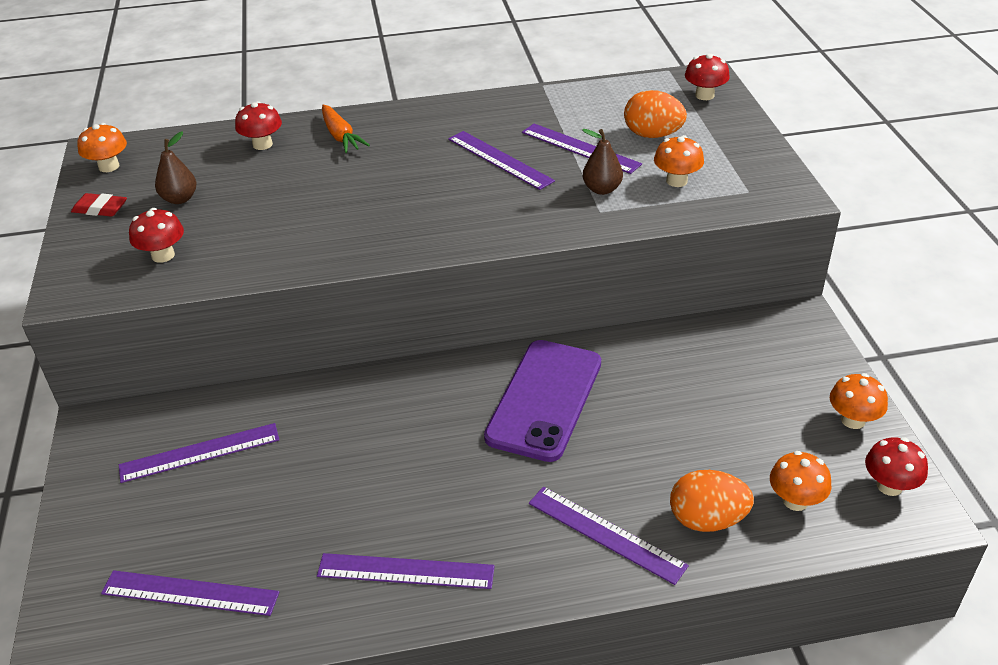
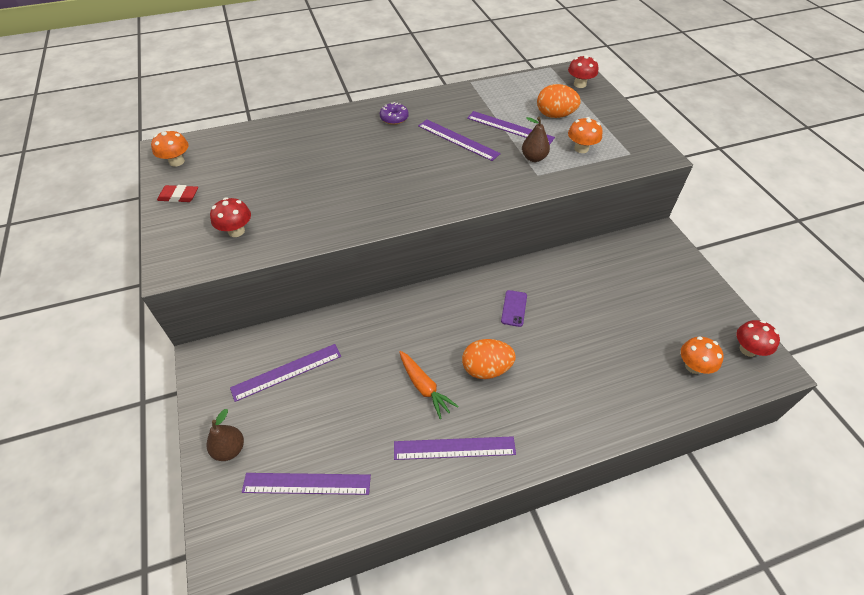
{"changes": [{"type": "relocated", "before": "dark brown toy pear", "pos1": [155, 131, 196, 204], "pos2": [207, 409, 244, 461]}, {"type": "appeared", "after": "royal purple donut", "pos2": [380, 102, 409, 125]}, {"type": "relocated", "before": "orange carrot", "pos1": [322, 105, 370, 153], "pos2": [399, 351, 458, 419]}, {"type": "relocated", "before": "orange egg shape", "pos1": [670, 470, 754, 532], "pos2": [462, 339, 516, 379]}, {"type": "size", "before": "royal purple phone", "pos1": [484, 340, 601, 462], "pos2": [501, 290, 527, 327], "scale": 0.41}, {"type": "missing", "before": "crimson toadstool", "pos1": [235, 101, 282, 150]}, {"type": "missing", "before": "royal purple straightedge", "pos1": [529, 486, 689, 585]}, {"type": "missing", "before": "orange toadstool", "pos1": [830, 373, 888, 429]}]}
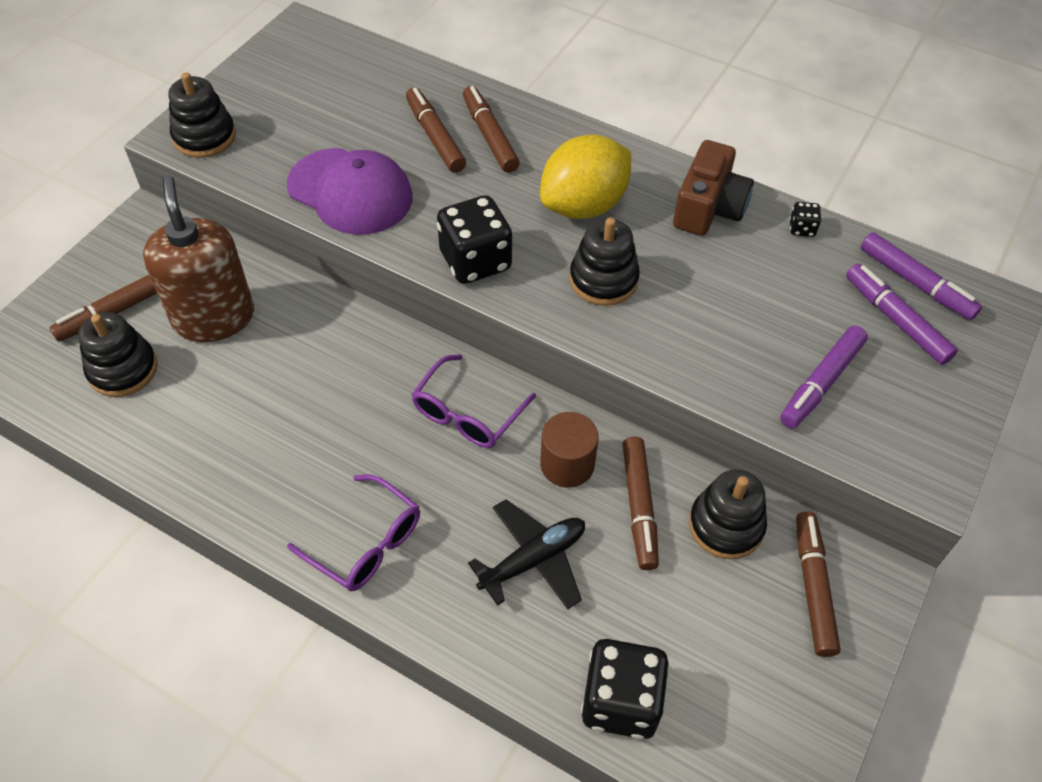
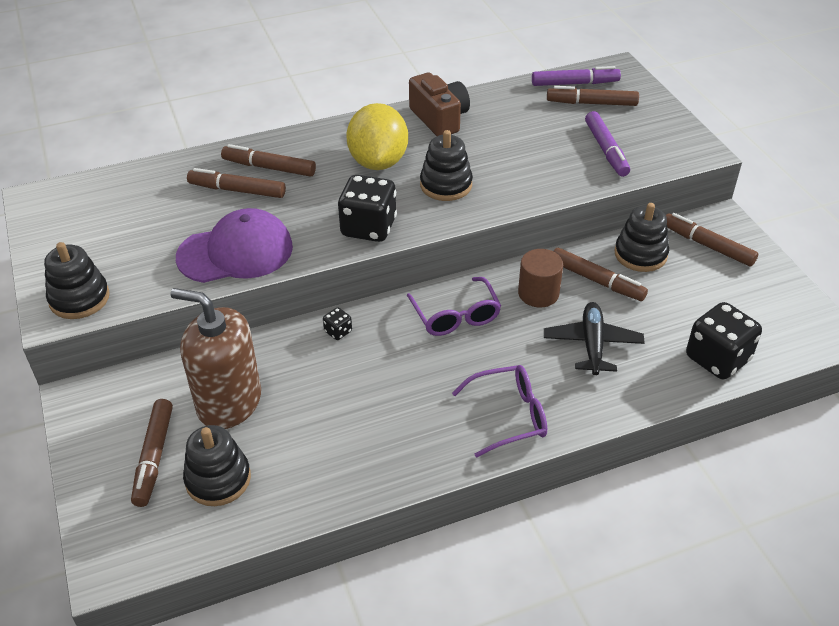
{"changes": [{"type": "relocated", "before": "jet-black die", "pos1": [789, 202, 821, 237], "pos2": [323, 307, 352, 340]}, {"type": "colour", "before": "royal purple felt pen", "after": "dark brown felt pen", "pos1": [846, 264, 958, 365], "pos2": [547, 86, 639, 106]}]}
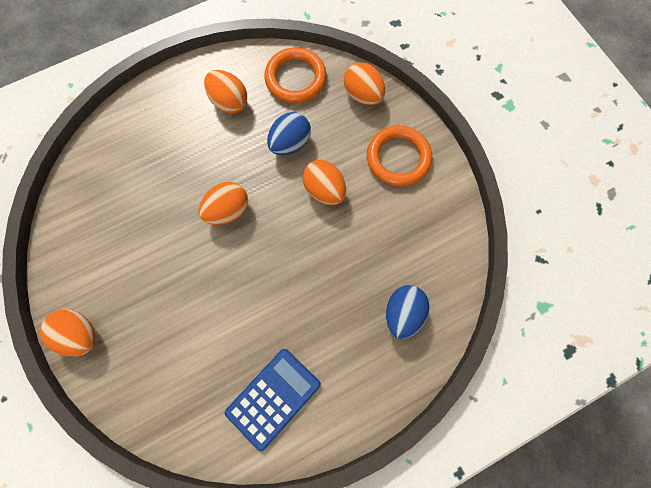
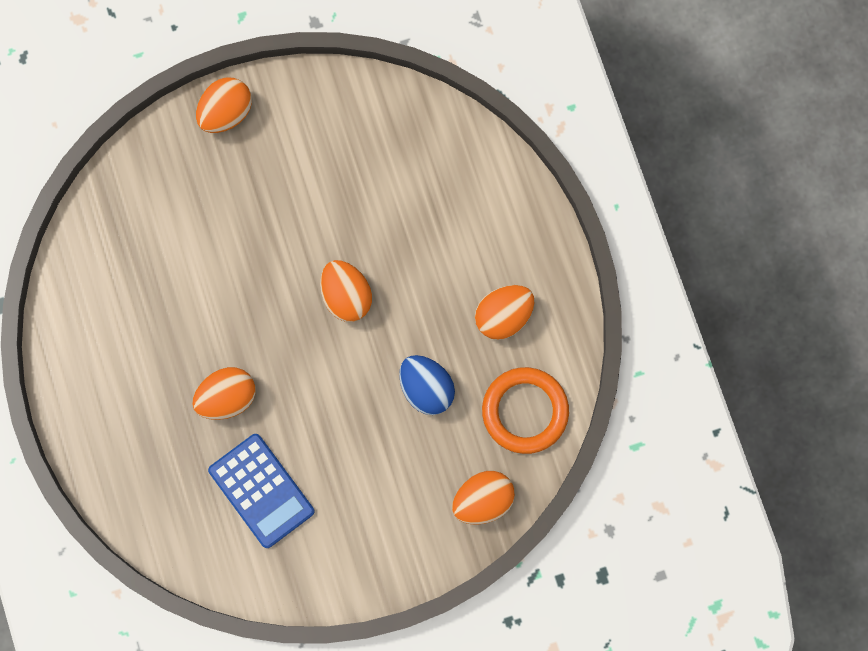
{"changes": [{"type": "relocated", "before": "orange egg shape", "pos1": [302, 160, 346, 205], "pos2": [192, 367, 255, 420]}, {"type": "relocated", "before": "blue adding machine", "pos1": [225, 349, 321, 451], "pos2": [208, 434, 315, 548]}, {"type": "missing", "before": "orange hoop", "pos1": [367, 125, 432, 187]}, {"type": "missing", "before": "blue egg shape", "pos1": [386, 285, 429, 339]}]}
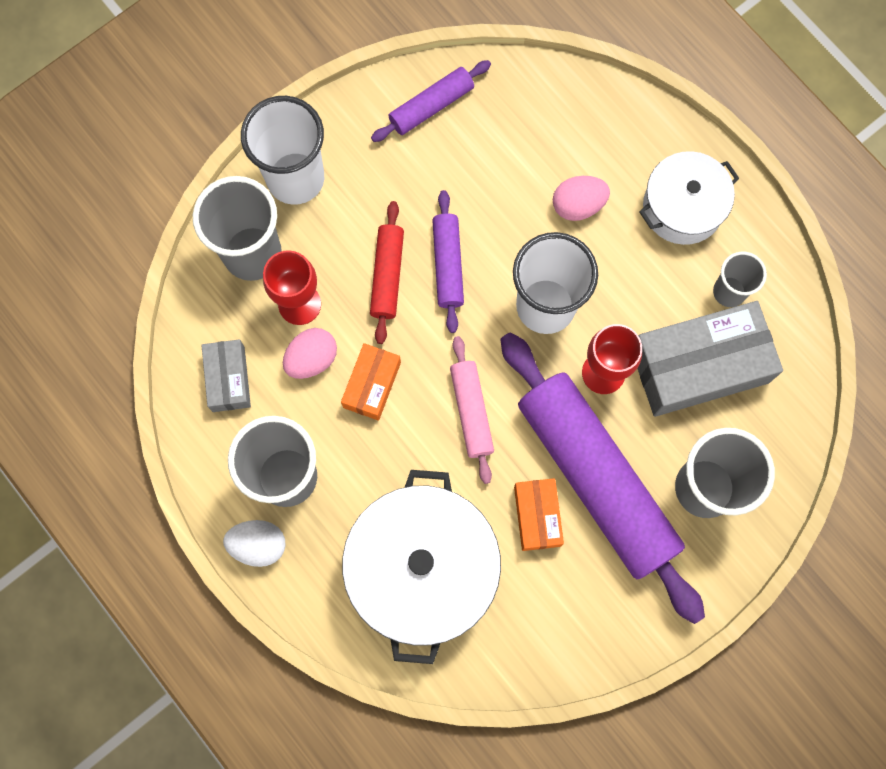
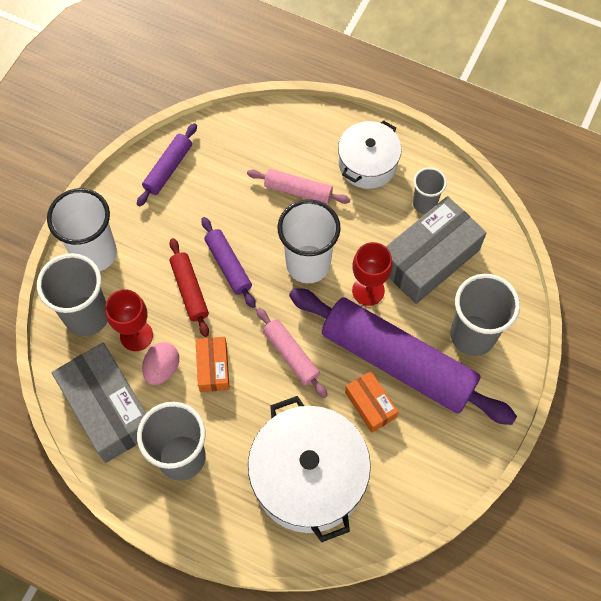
{"changes": [{"type": "size", "before": "gray box", "pos1": [201, 339, 251, 412], "pos2": [52, 343, 146, 463], "scale": 1.93}, {"type": "exchanged", "before": "pink egg shape", "after": "pink rolling pin", "pos1": [553, 176, 610, 221], "pos2": [247, 169, 350, 204]}, {"type": "missing", "before": "white egg shape", "pos1": [223, 520, 285, 567]}]}
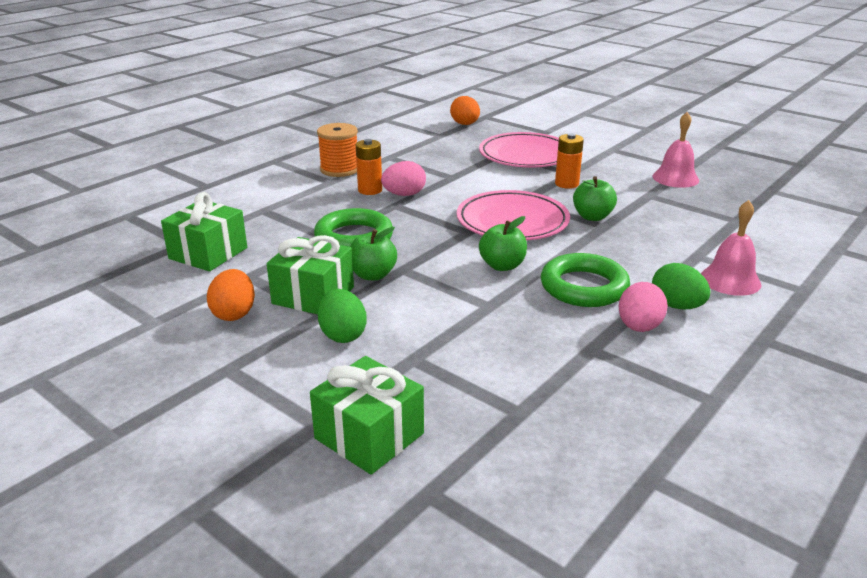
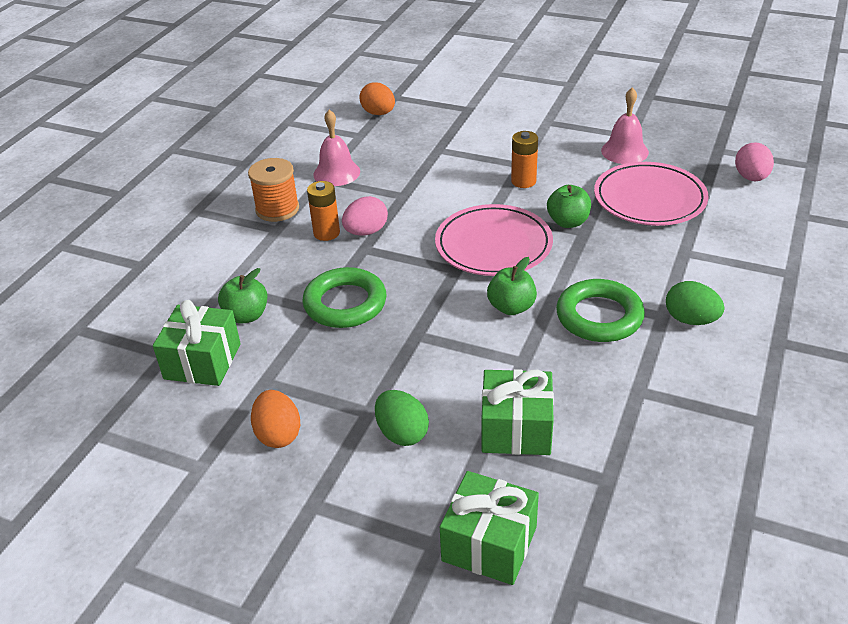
{"changes": [{"type": "relocated", "before": "emerald toy apple", "pos1": [350, 227, 397, 280], "pos2": [218, 268, 268, 323]}, {"type": "relocated", "before": "pink bell", "pos1": [701, 200, 761, 296], "pos2": [313, 110, 360, 186]}, {"type": "relocated", "before": "emerald wrapped gift", "pos1": [267, 235, 354, 314], "pos2": [482, 369, 554, 455]}, {"type": "relocated", "before": "pink plate", "pos1": [479, 132, 559, 168], "pos2": [594, 162, 709, 226]}, {"type": "relocated", "before": "pink egg shape", "pos1": [619, 282, 668, 332], "pos2": [735, 142, 774, 181]}]}
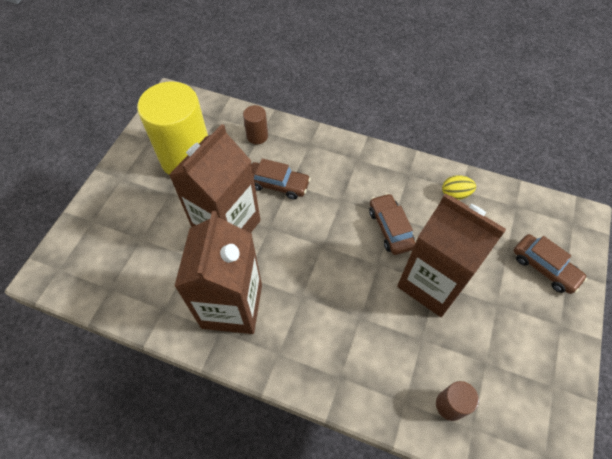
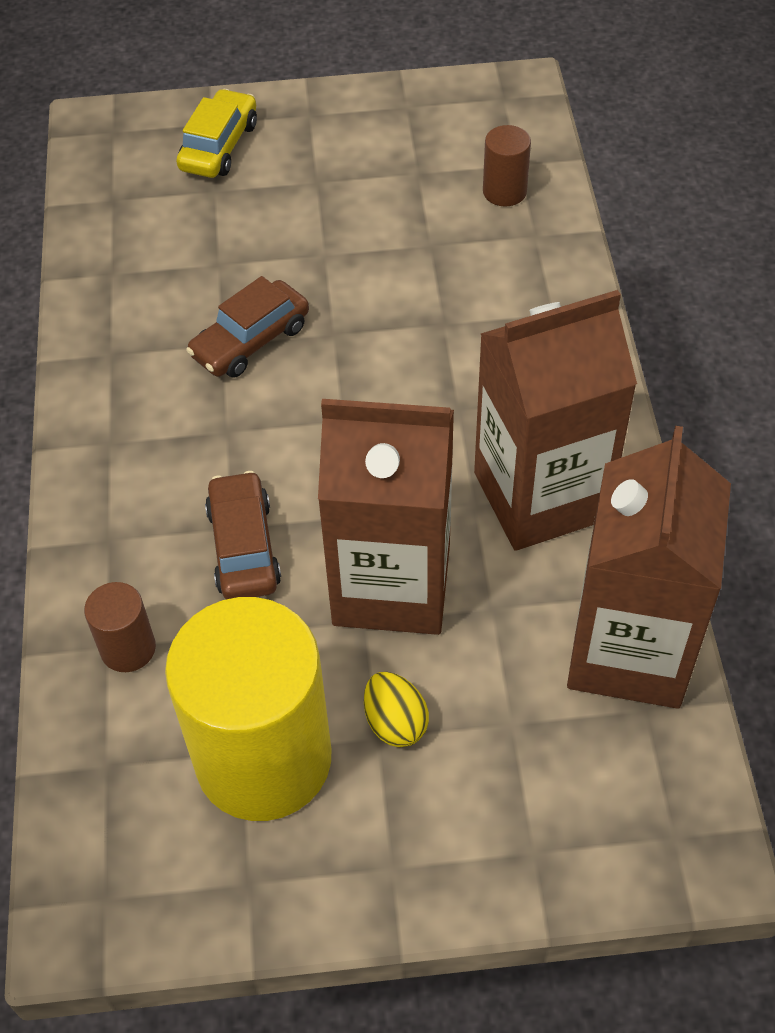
{"changes": [{"type": "colour", "before": "dark brown car", "after": "bright yellow car", "pos1": [514, 234, 588, 294], "pos2": [176, 89, 257, 178]}, {"type": "relocated", "before": "bright yellow egg shape", "pos1": [442, 175, 476, 200], "pos2": [364, 672, 429, 747]}, {"type": "relocated", "before": "dark brown carton", "pos1": [397, 193, 506, 317], "pos2": [567, 426, 731, 709]}]}
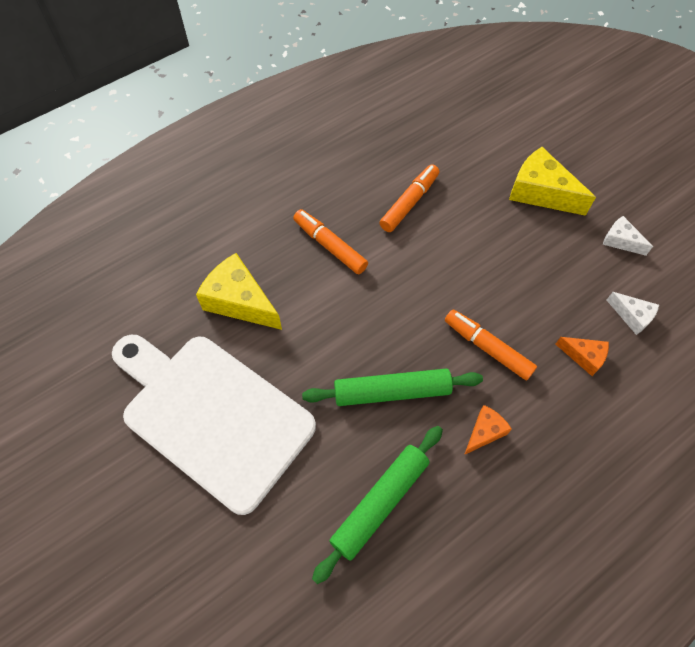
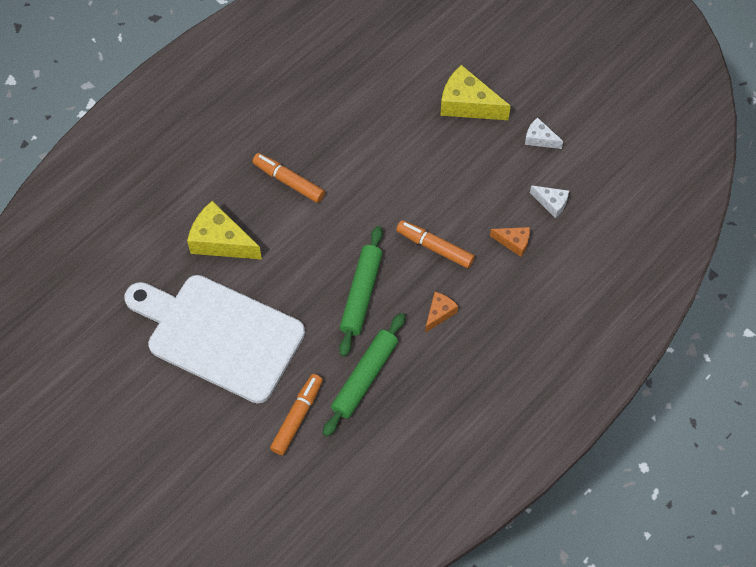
{"changes": [{"type": "relocated", "before": "orange felt pen", "pos1": [379, 164, 439, 232], "pos2": [270, 374, 323, 455]}, {"type": "spun", "before": "emerald rolling pin", "pos1": [302, 369, 483, 406], "pos2": [339, 226, 383, 356], "turn": -60}]}
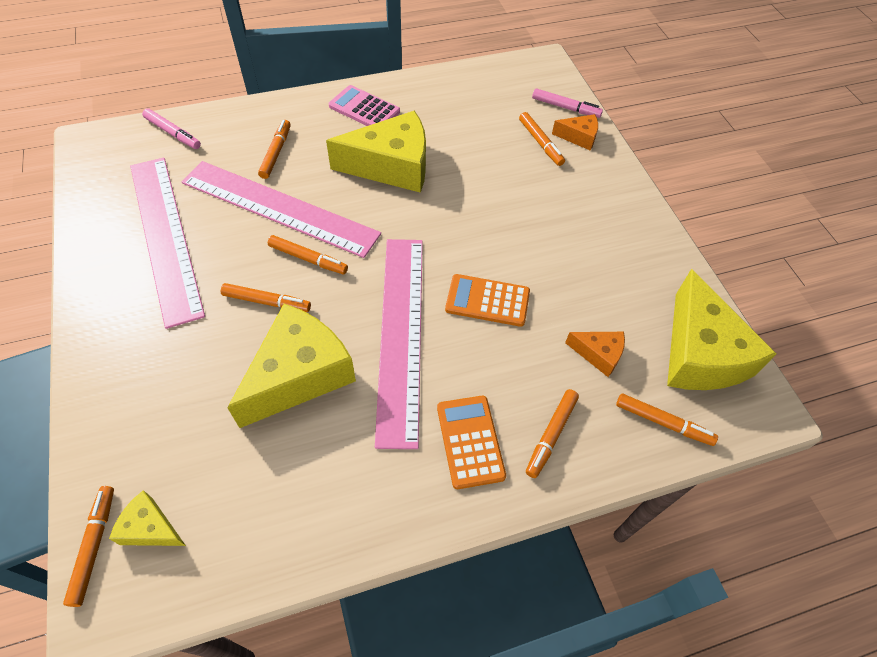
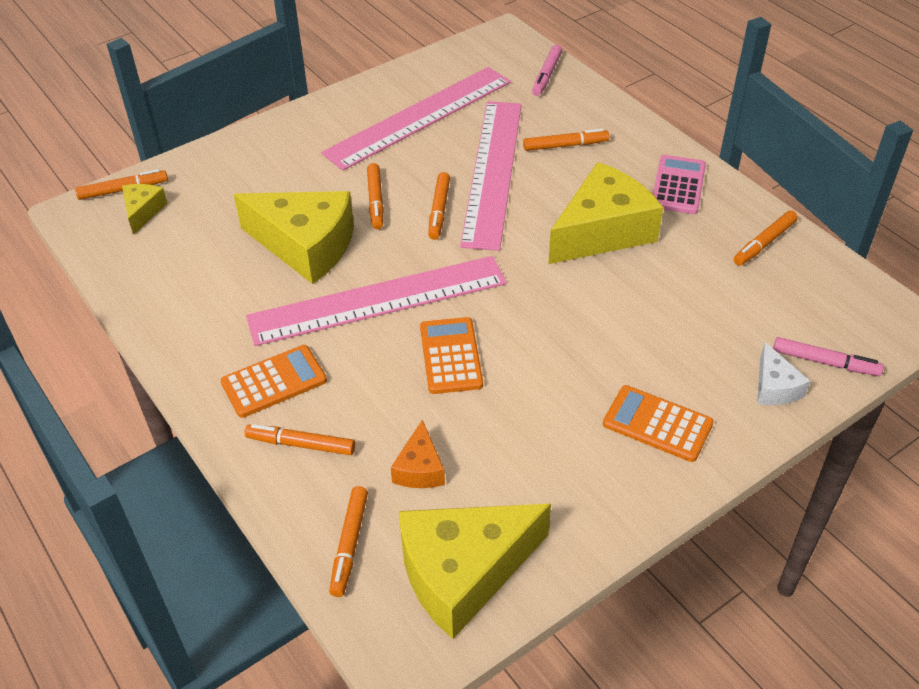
{"changes": [{"type": "spun", "before": "bright yellow piece of cheese", "pos1": [326, 111, 426, 193], "pos2": [548, 162, 663, 264], "turn": -105}, {"type": "appeared", "after": "orange adding machine", "pos2": [603, 385, 714, 462]}, {"type": "relocated", "before": "orange felt pen", "pos1": [519, 112, 565, 166], "pos2": [733, 210, 798, 266]}, {"type": "colour", "before": "orange piece of cheese", "after": "white piece of cheese", "pos1": [552, 114, 598, 151], "pos2": [757, 342, 810, 405]}, {"type": "spun", "before": "pink felt pen", "pos1": [532, 88, 603, 118], "pos2": [773, 337, 884, 376], "turn": -75}]}
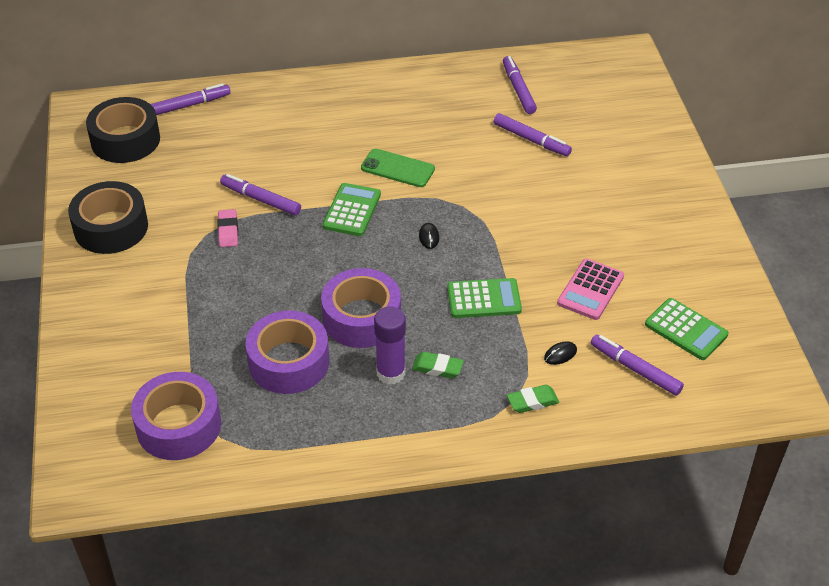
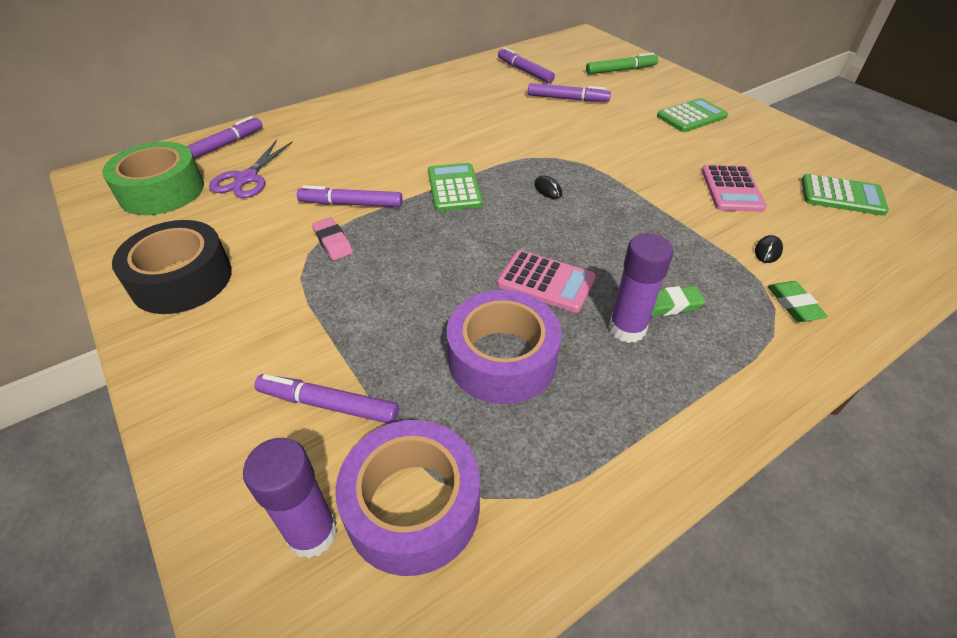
{"changes": [{"type": "colour", "before": "jet-black tape", "after": "emerald tape", "pos1": [86, 97, 160, 163], "pos2": [102, 141, 204, 215]}, {"type": "appeared", "after": "royal purple shears", "pos2": [209, 140, 293, 198]}, {"type": "appeared", "after": "royal purple stick of glue", "pos2": [243, 438, 338, 558]}, {"type": "relocated", "before": "royal purple felt pen", "pos1": [591, 334, 684, 396], "pos2": [254, 374, 399, 424]}, {"type": "exchanged", "before": "royal purple tape", "after": "pink adding machine", "pos1": [321, 268, 401, 348], "pos2": [497, 250, 596, 313]}, {"type": "appeared", "after": "emerald felt pen", "pos2": [586, 53, 658, 74]}, {"type": "relocated", "before": "emerald adding machine", "pos1": [447, 278, 522, 318], "pos2": [657, 98, 728, 132]}, {"type": "spun", "before": "emerald eraser", "pos1": [507, 385, 559, 413], "pos2": [767, 281, 828, 322], "turn": -60}, {"type": "missing", "before": "emerald phone", "pos1": [361, 149, 435, 187]}]}
